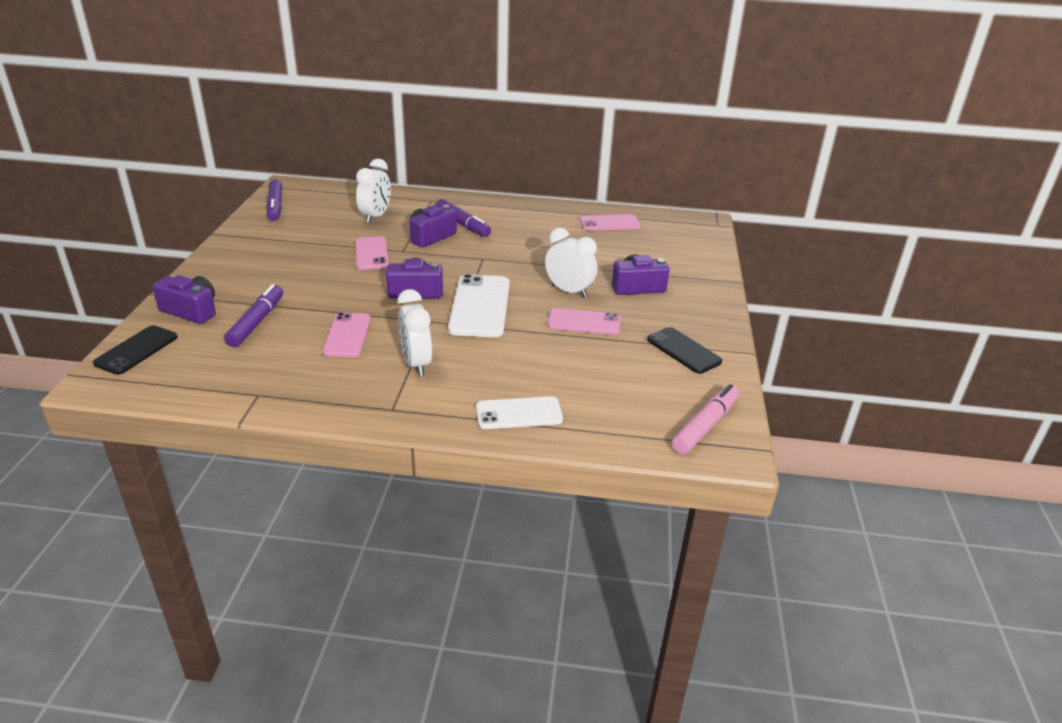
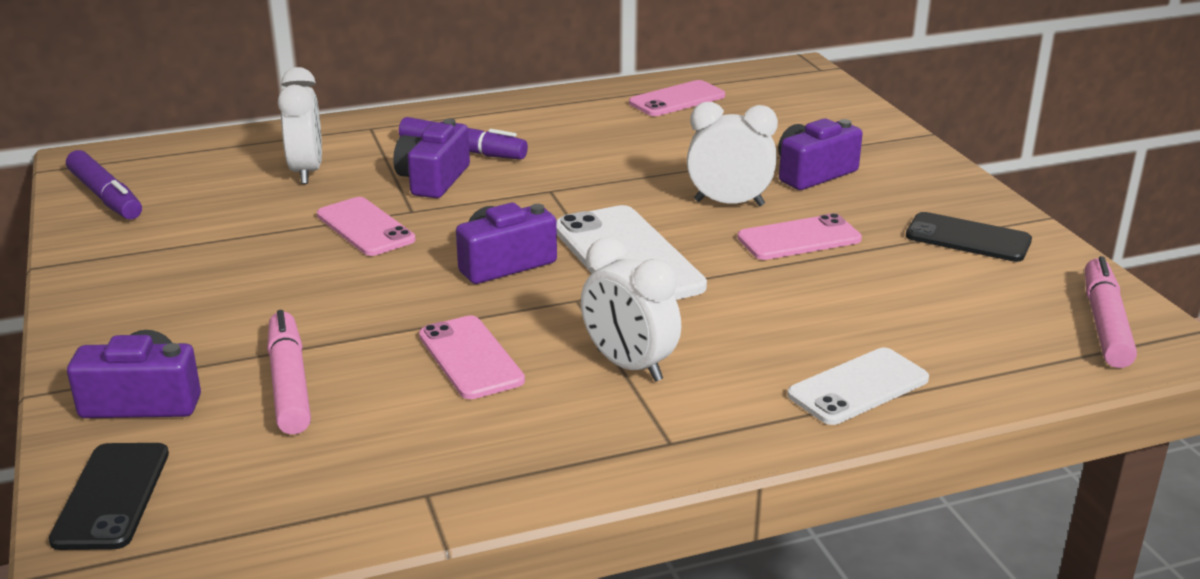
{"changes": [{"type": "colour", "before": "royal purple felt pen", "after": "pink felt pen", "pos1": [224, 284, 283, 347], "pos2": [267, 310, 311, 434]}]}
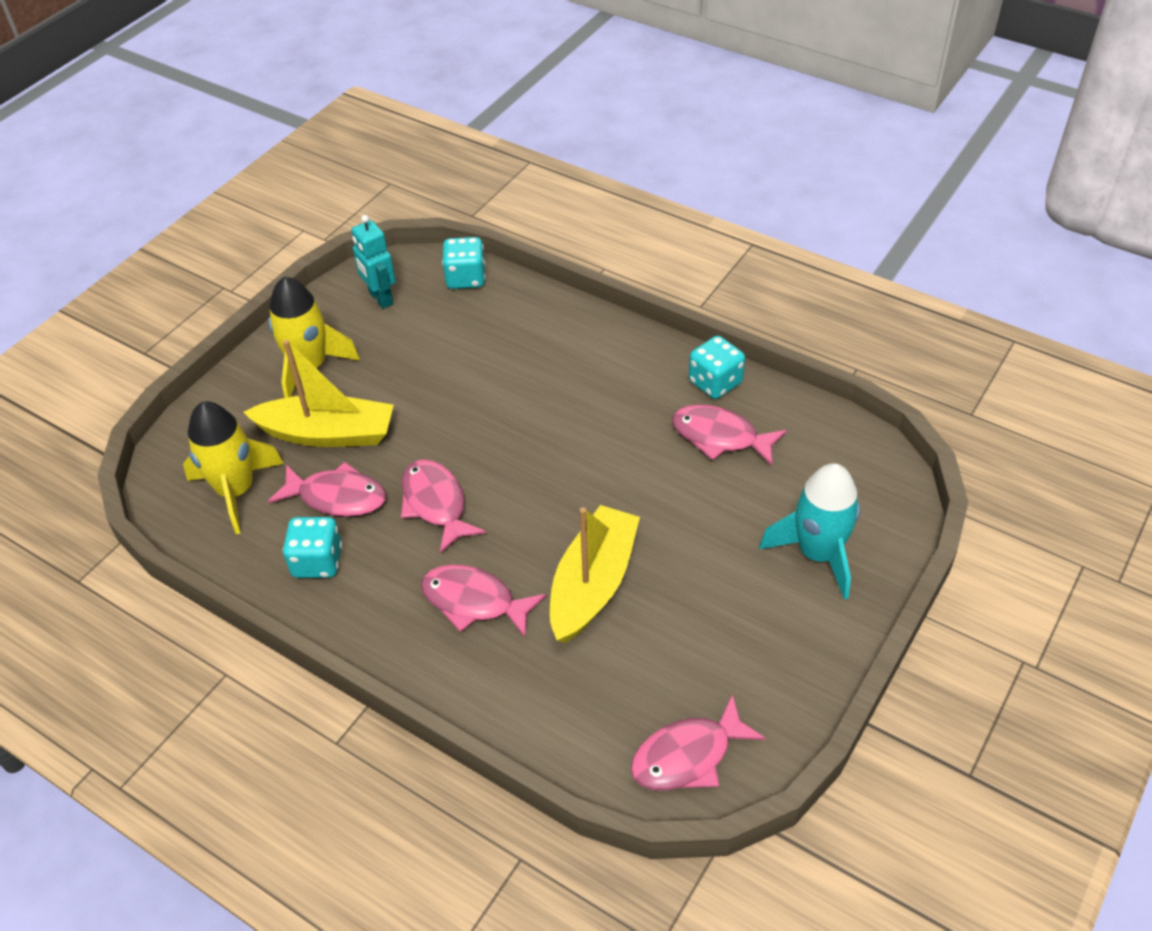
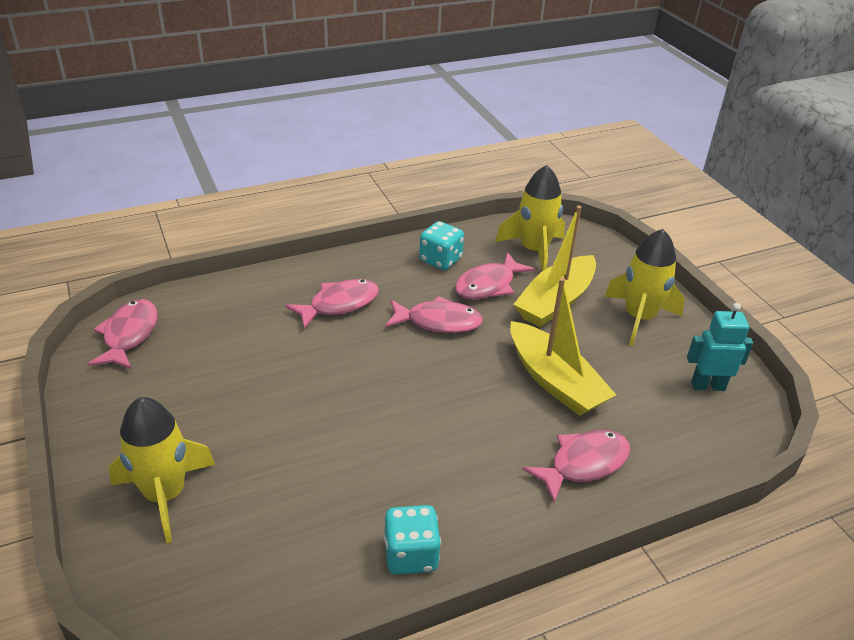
{"changes": [{"type": "colour", "before": "turquoise toy rocket", "after": "bright yellow toy rocket", "pos1": [759, 463, 860, 600], "pos2": [109, 397, 215, 543]}, {"type": "relocated", "before": "bright yellow boat", "pos1": [550, 505, 640, 643], "pos2": [510, 278, 616, 416]}, {"type": "relocated", "before": "pink toy fish", "pos1": [672, 405, 787, 466], "pos2": [522, 430, 630, 503]}, {"type": "missing", "before": "turquoise die", "pos1": [442, 237, 485, 289]}]}
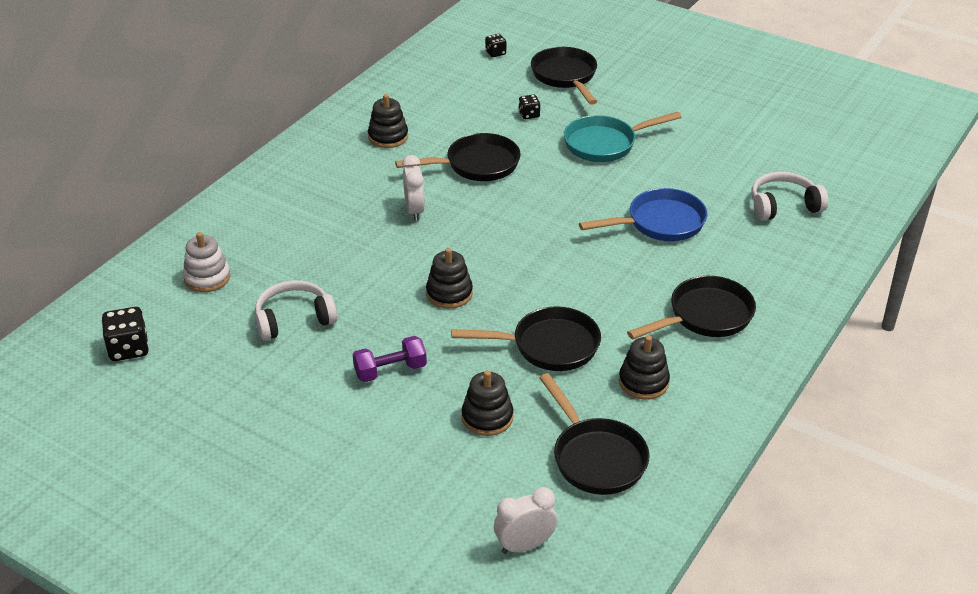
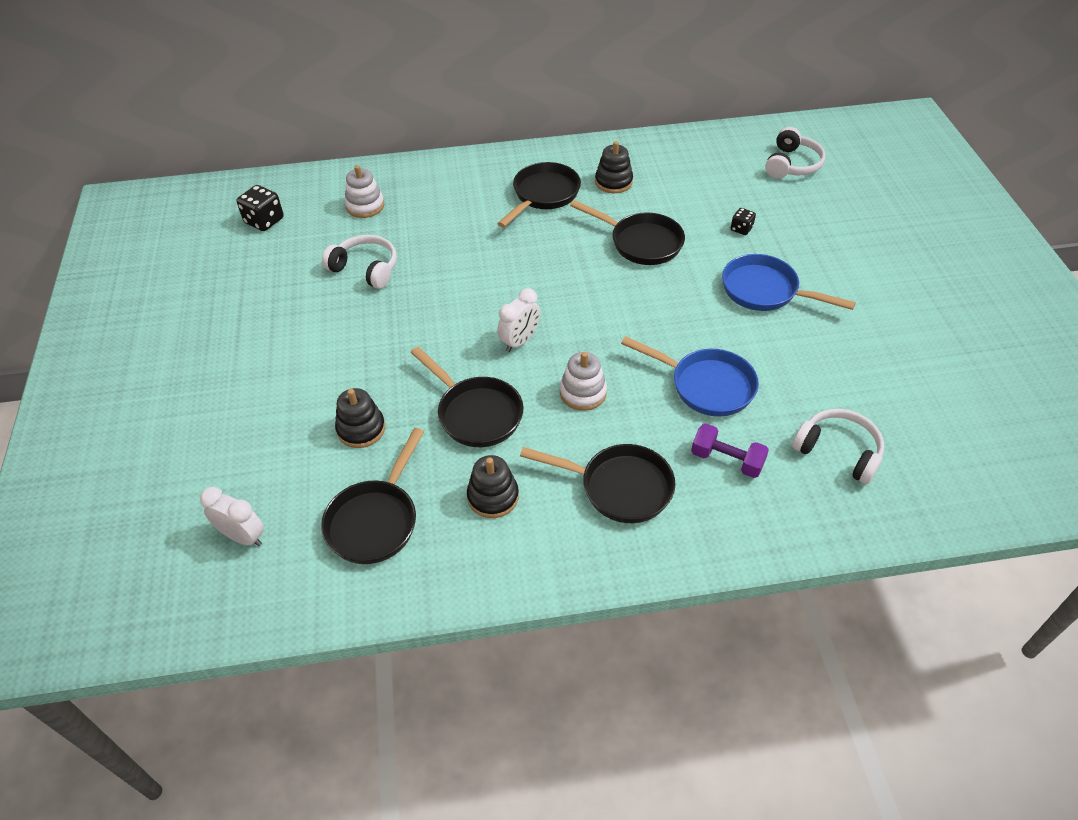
{"changes": [{"type": "relocated", "before": "jet-black pan", "pos1": [531, 47, 597, 105], "pos2": [497, 162, 581, 228]}, {"type": "relocated", "before": "white bedside clock", "pos1": [402, 155, 425, 221], "pos2": [497, 288, 540, 352]}, {"type": "appeared", "after": "white stacking rings", "pos2": [560, 352, 607, 411]}, {"type": "relocated", "before": "royal purple free weight", "pos1": [353, 336, 427, 382], "pos2": [691, 423, 769, 478]}, {"type": "colour", "before": "turquoise pan", "after": "blue pan", "pos1": [564, 112, 682, 162], "pos2": [722, 254, 856, 311]}, {"type": "exchanged", "before": "jet-black die", "after": "white over-ear headphones", "pos1": [485, 34, 506, 57], "pos2": [765, 127, 826, 179]}, {"type": "missing", "before": "jet-black stacking rings", "pos1": [426, 248, 473, 309]}]}
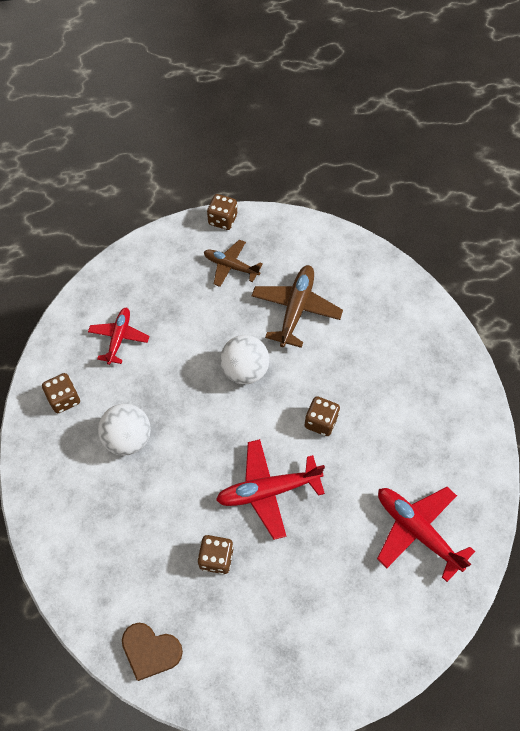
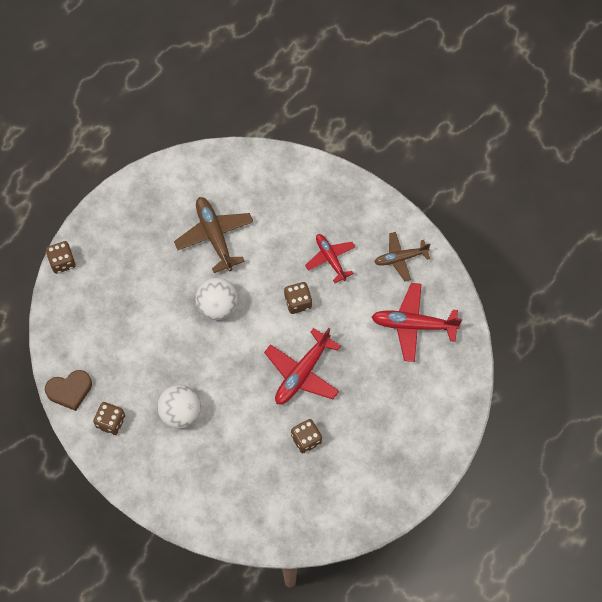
{"changes": [{"type": "relocated", "before": "dark brown love heart", "pos1": [122, 623, 183, 681], "pos2": [45, 370, 92, 411]}, {"type": "relocated", "before": "dark brown die", "pos1": [207, 194, 237, 230], "pos2": [46, 241, 76, 274]}, {"type": "relocated", "before": "crimson plane", "pos1": [88, 308, 149, 365], "pos2": [305, 234, 355, 283]}, {"type": "relocated", "before": "dark brown plane", "pos1": [204, 239, 263, 287], "pos2": [374, 232, 431, 281]}]}
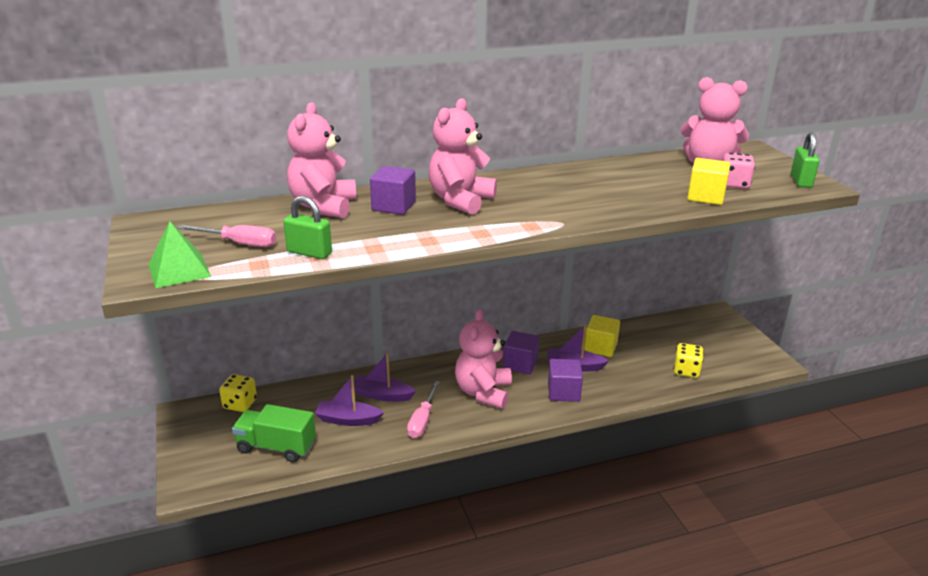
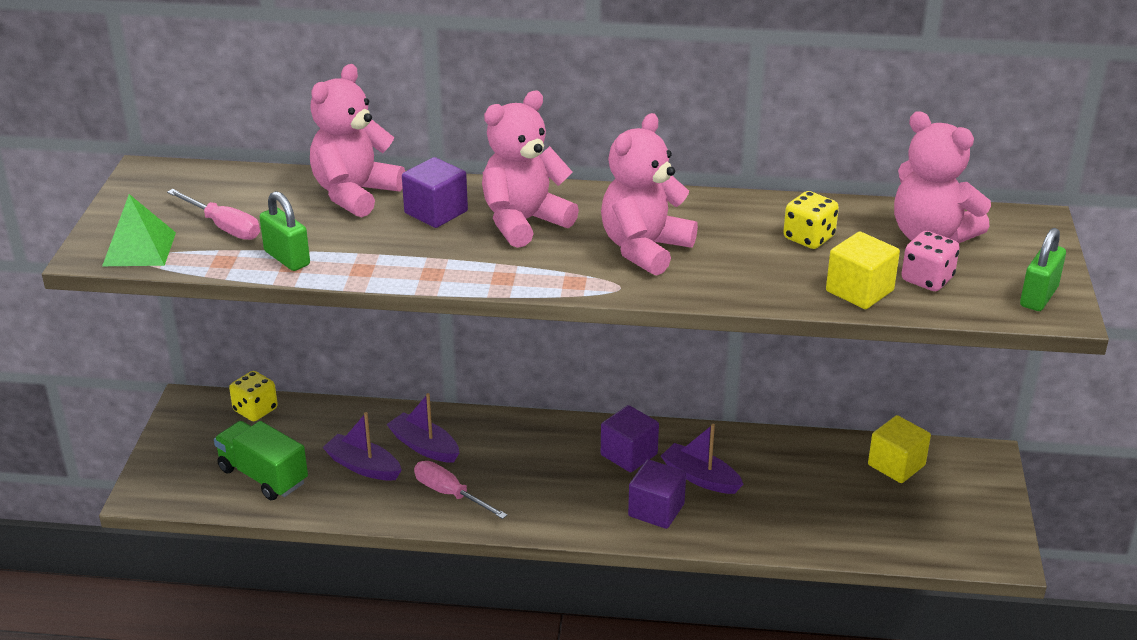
{"changes": [{"type": "spun", "before": "pink hand screwdriver", "pos1": [407, 381, 440, 438], "pos2": [414, 461, 507, 519], "turn": 90}, {"type": "relocated", "before": "pink teddy bear", "pos1": [455, 309, 512, 409], "pos2": [601, 113, 698, 276]}, {"type": "relocated", "before": "bright yellow die", "pos1": [673, 343, 704, 378], "pos2": [783, 191, 839, 249]}, {"type": "relocated", "before": "bright yellow cube", "pos1": [584, 315, 620, 357], "pos2": [868, 415, 931, 483]}]}
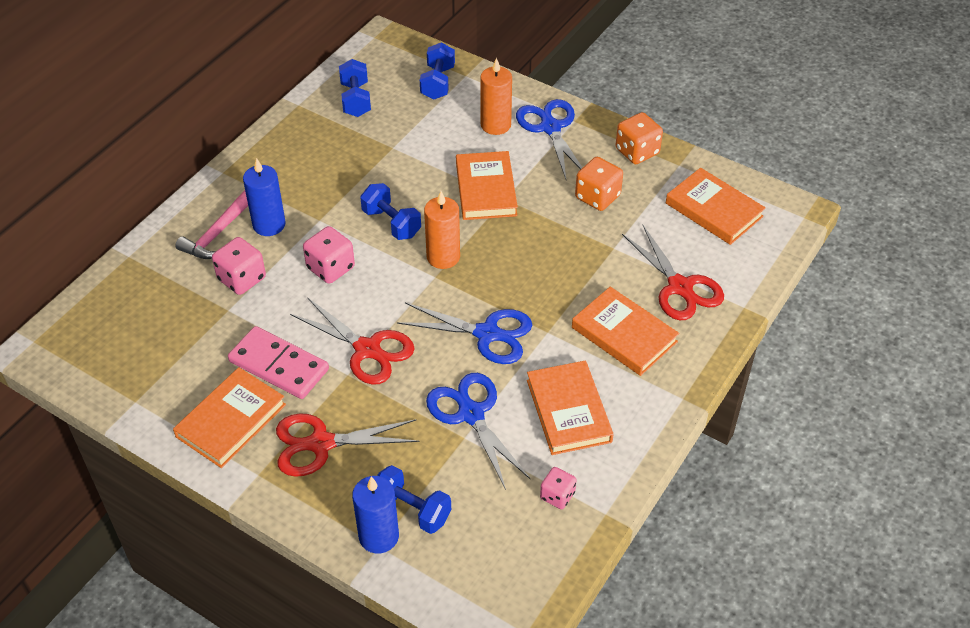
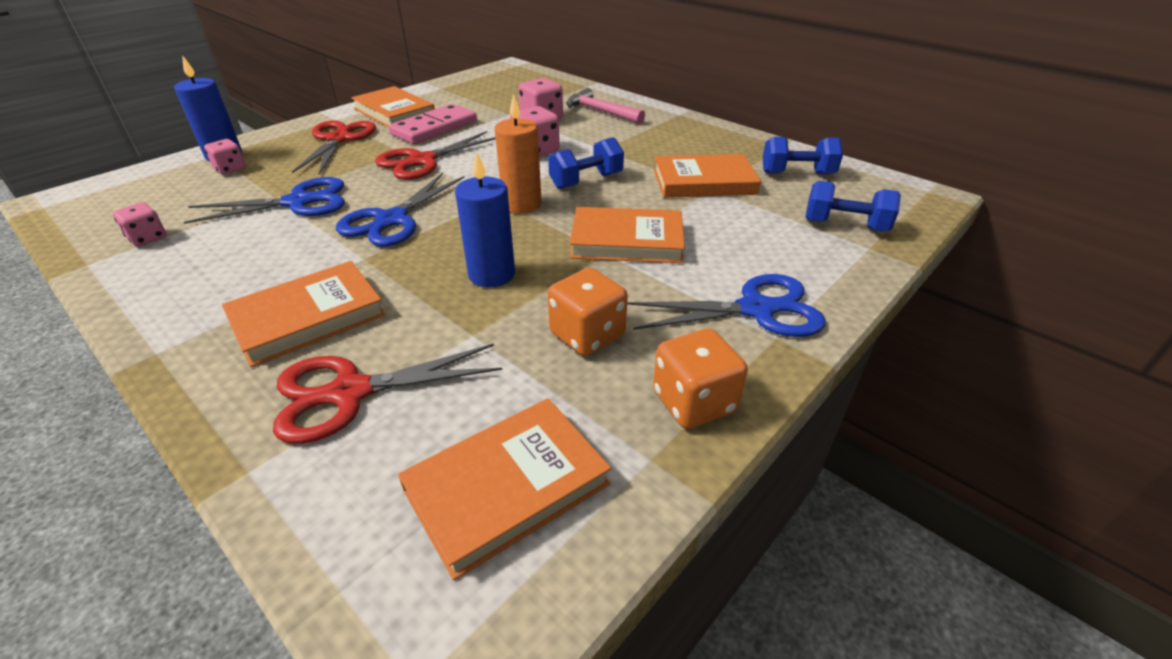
{"changes": [{"type": "exchanged", "before": "blue free weight", "after": "pink die", "pos1": [377, 465, 451, 534], "pos2": [204, 139, 246, 174]}, {"type": "relocated", "before": "blue pillar candle", "pos1": [243, 158, 286, 236], "pos2": [455, 151, 515, 287]}, {"type": "relocated", "before": "orange hardback", "pos1": [527, 361, 614, 455], "pos2": [654, 154, 761, 198]}, {"type": "missing", "before": "orange pillar candle", "pos1": [480, 58, 512, 135]}]}
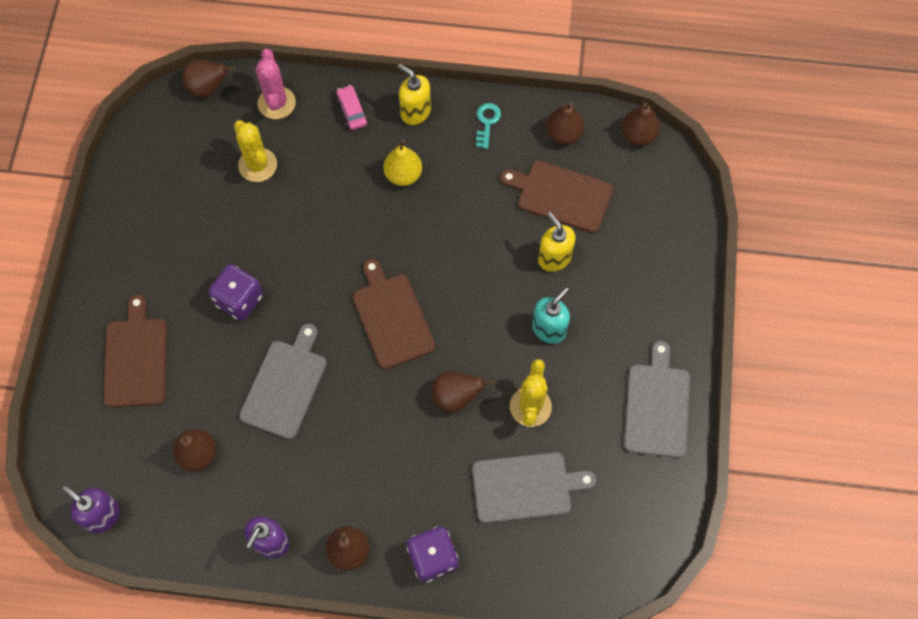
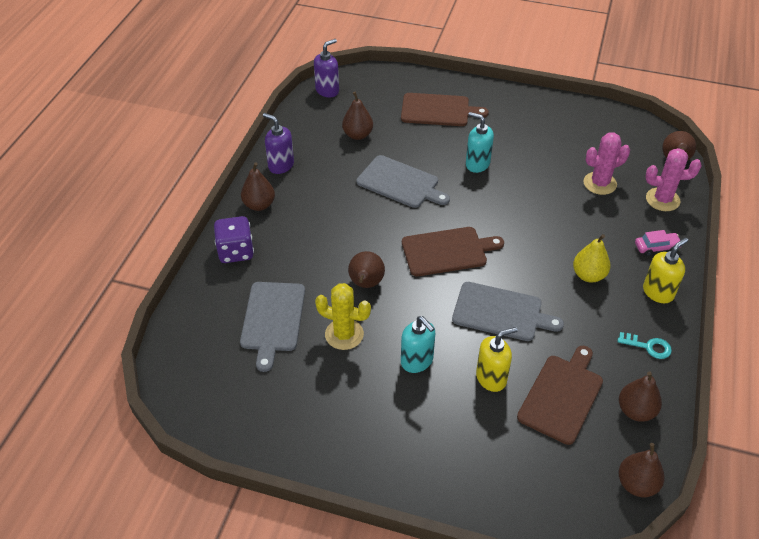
{"changes": [{"type": "relocated", "before": "gray chopping board", "pos1": [624, 341, 690, 458], "pos2": [452, 282, 564, 341]}, {"type": "exchanged", "before": "royal purple die", "after": "turquoise pump bottle", "pos1": [208, 264, 263, 321], "pos2": [466, 112, 494, 173]}, {"type": "colour", "before": "bright yellow cactus", "after": "pink cactus", "pos1": [234, 120, 277, 182], "pos2": [584, 132, 630, 195]}]}
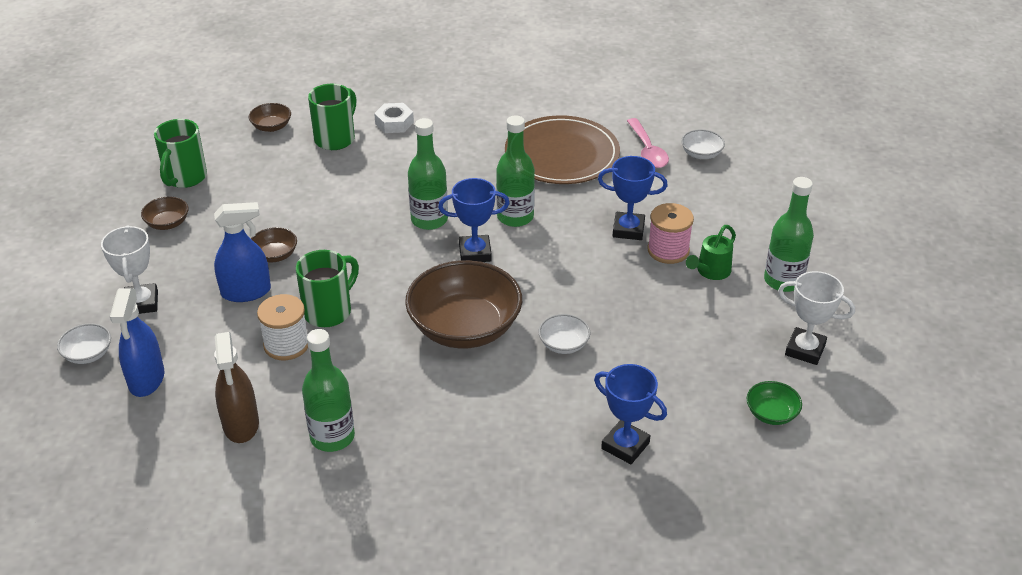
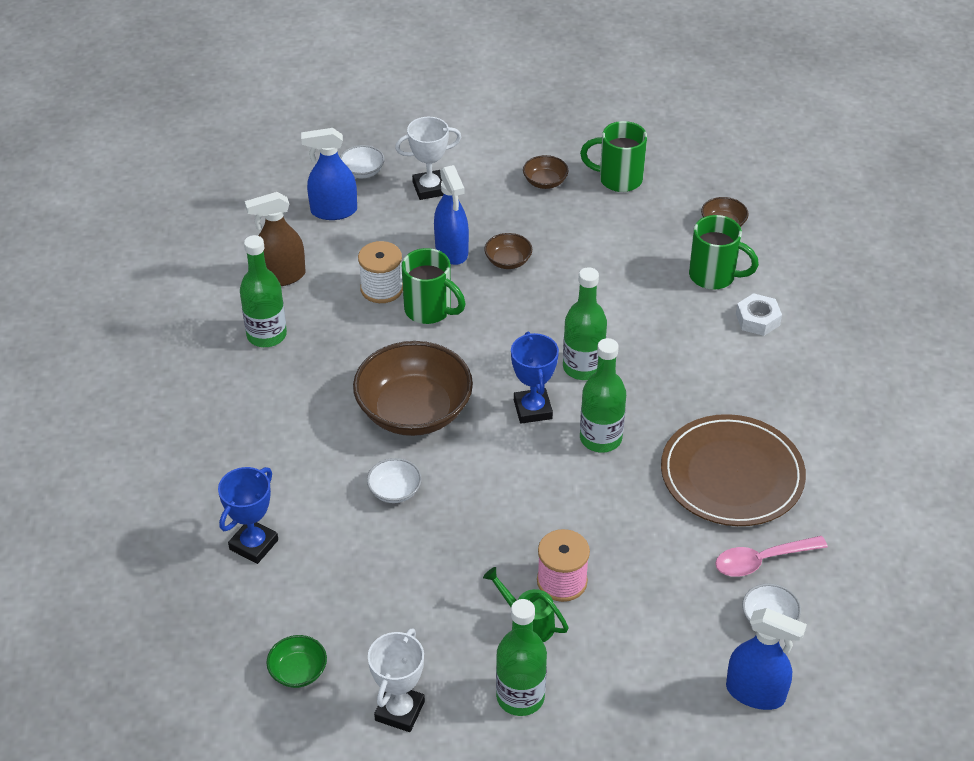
{"changes": [{"type": "appeared", "after": "blue spray bottle", "pos2": [726, 608, 807, 710]}, {"type": "missing", "before": "blue award cup", "pos1": [598, 156, 668, 240]}]}
